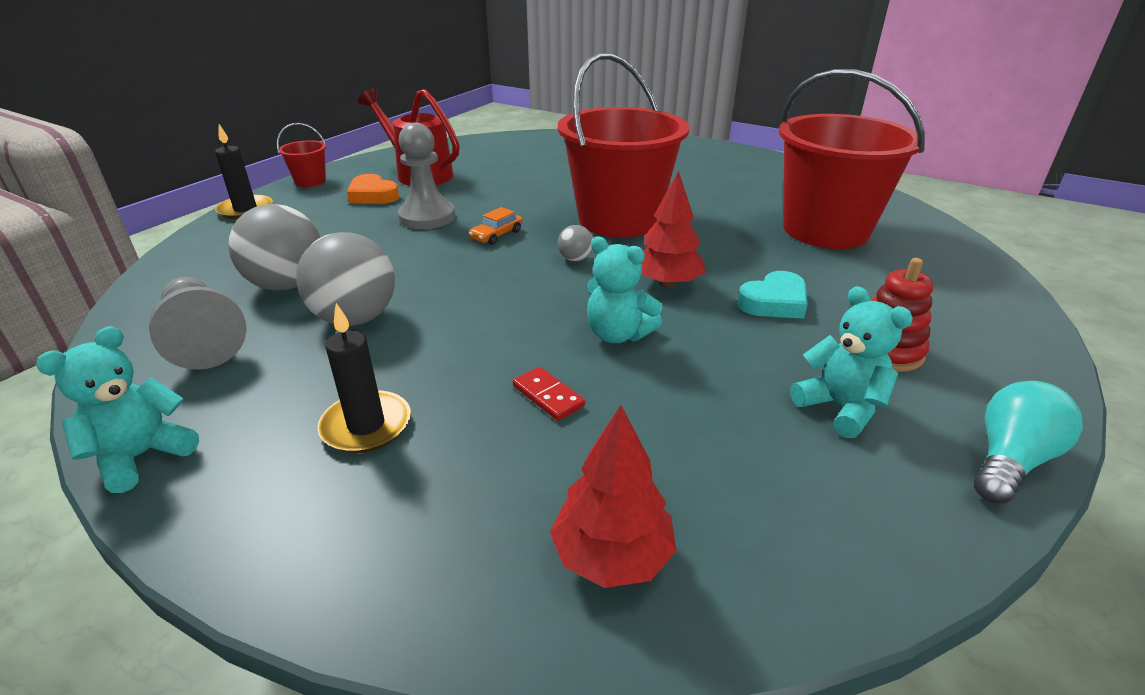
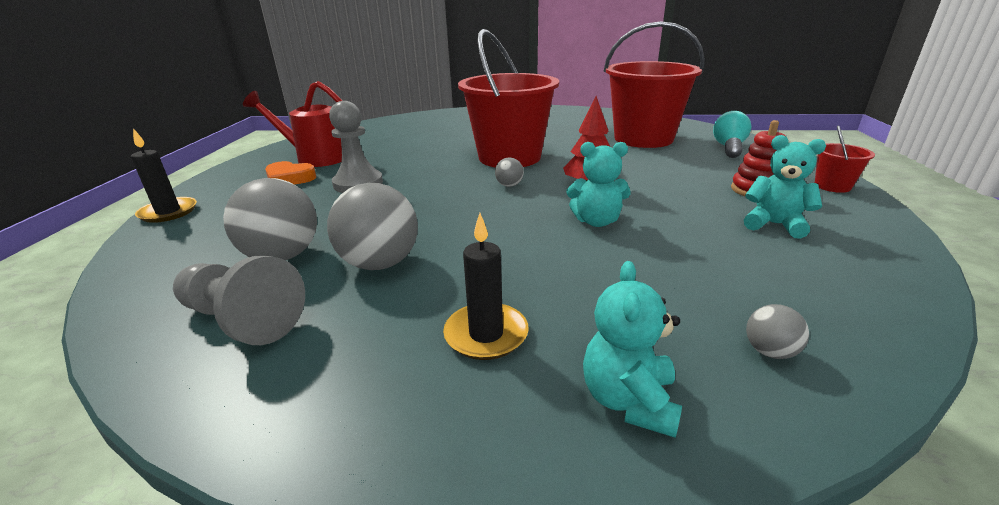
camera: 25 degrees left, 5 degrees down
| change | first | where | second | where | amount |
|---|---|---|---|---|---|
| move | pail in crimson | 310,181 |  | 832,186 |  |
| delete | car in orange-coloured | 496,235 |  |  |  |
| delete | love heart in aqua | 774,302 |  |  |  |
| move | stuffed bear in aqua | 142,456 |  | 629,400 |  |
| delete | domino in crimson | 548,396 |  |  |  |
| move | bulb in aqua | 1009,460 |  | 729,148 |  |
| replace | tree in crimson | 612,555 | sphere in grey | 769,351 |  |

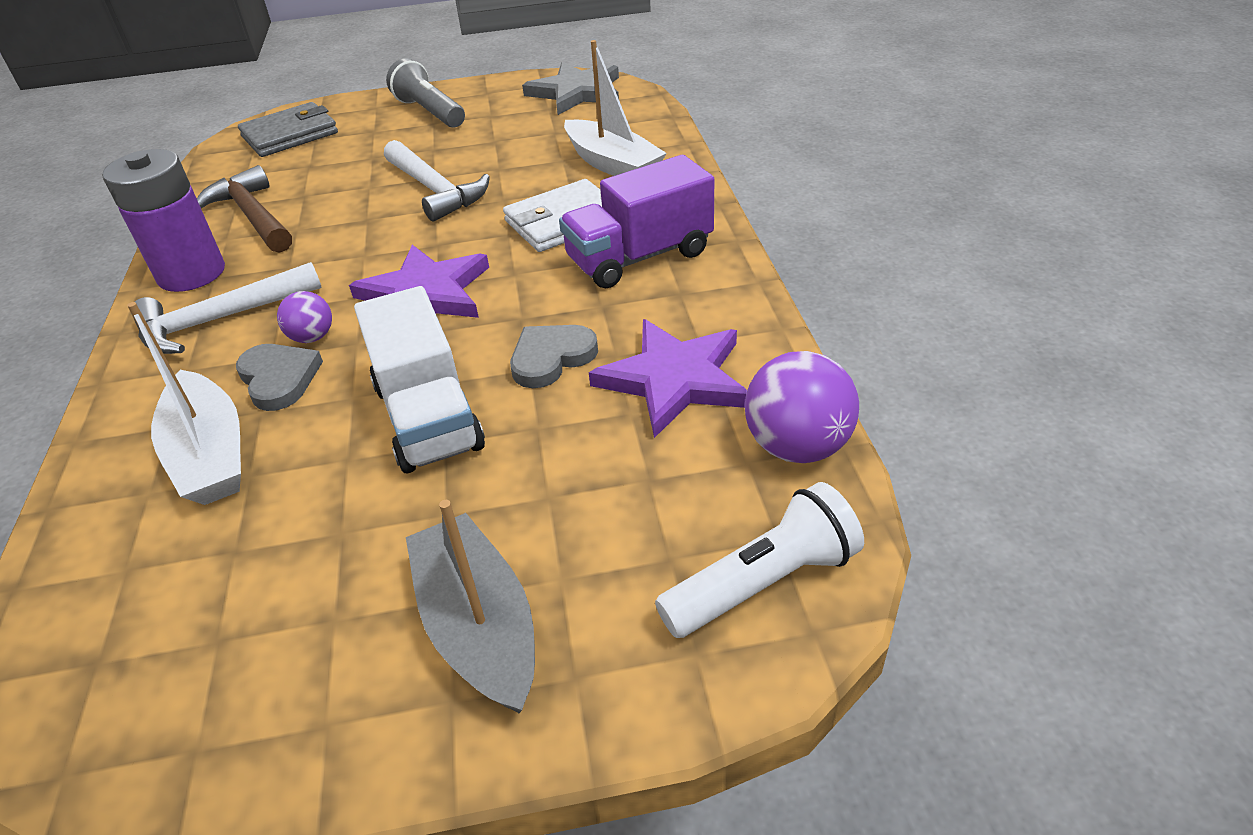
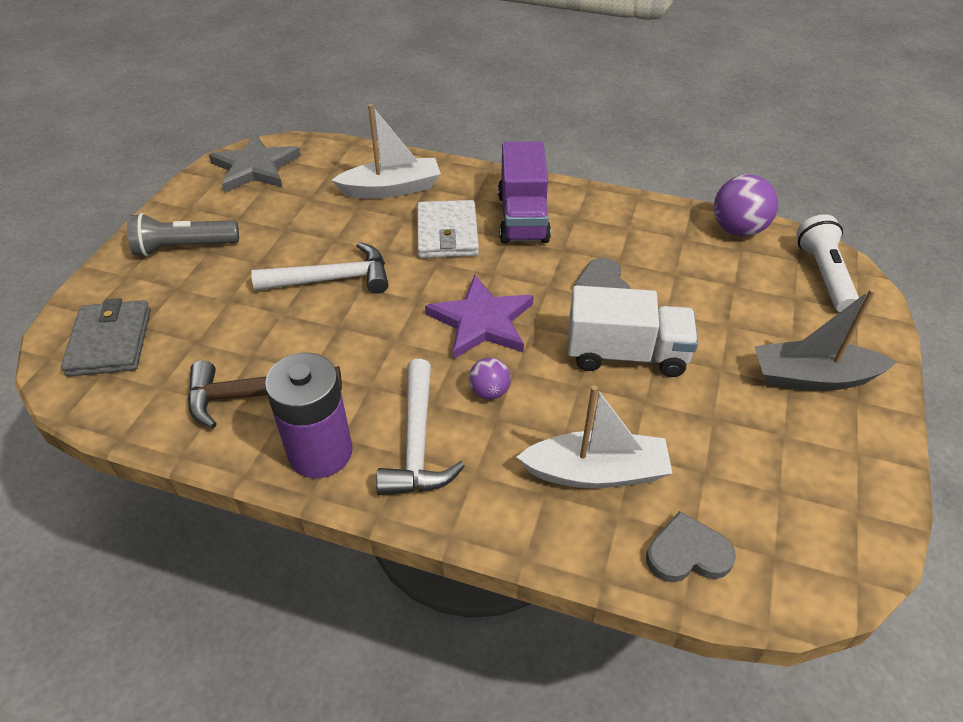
camera: 65 degrees left, 5 degrees up
| change | first | where | second | where | amount |
|---|---|---|---|---|---|
| delete | five-pointed star in violet | 675,379 |  |  |  |
| move | love heart in grey | 279,379 |  | 687,553 |  |

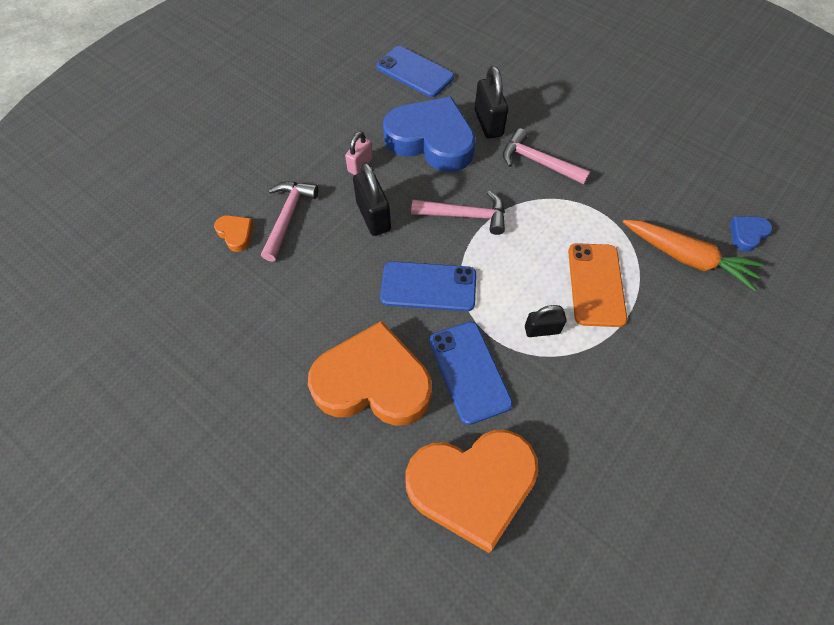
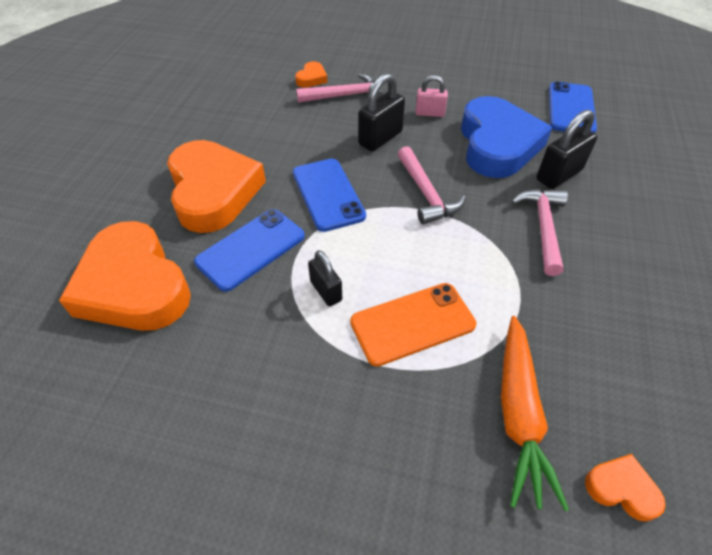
camera: 65 degrees right, 10 degrees down
| change | first | where | second | where | amount |
|---|---|---|---|---|---|
| recolor | love heart in cobalt | 747,234 | love heart in orange-coloured | 621,489 |  |

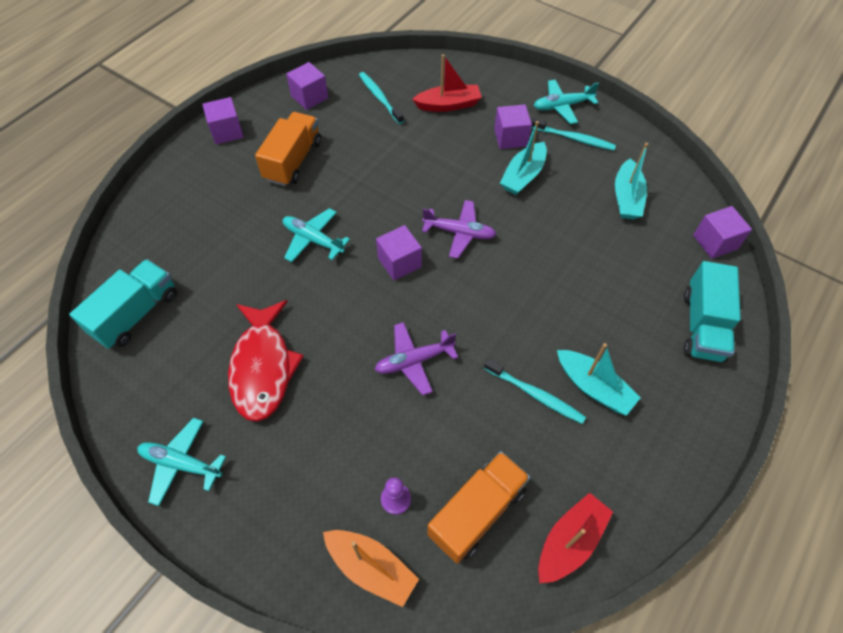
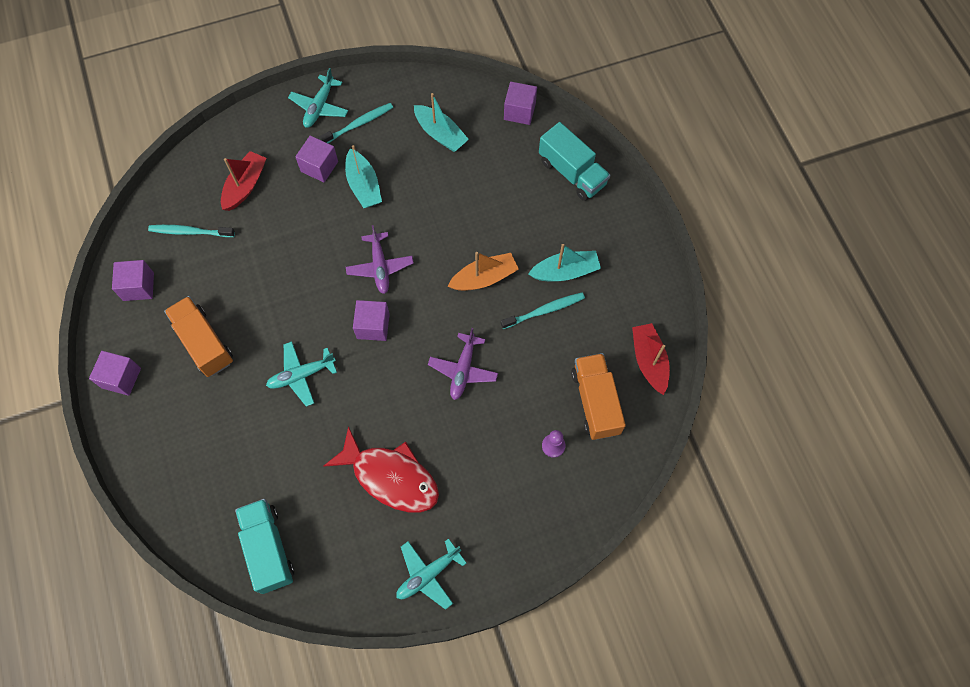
camera: 55 degrees left, 10 degrees up
| change | first | where | second | where | amount |
|---|---|---|---|---|---|
| rotate | toy plane in violet | 459,233 |  | 380,267 | 120 degrees clockwise |
| move | boat in orange-coloured | 371,567 |  | 484,278 |  |

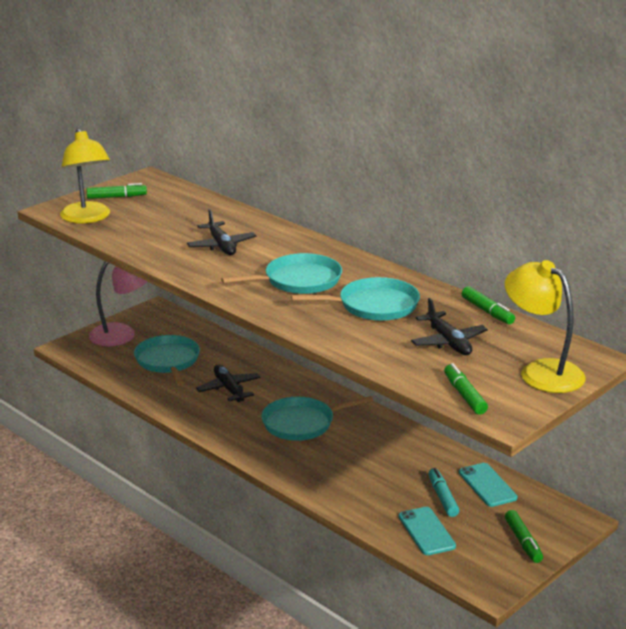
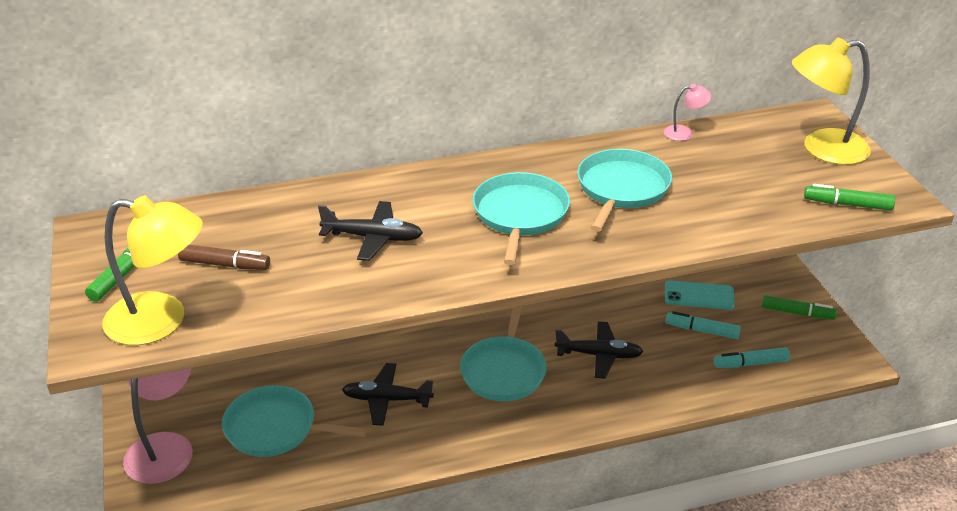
camera: 60 degrees left, 10 degrees up
| change | first | where | second | where | amount |
|---|---|---|---|---|---|
| replace | marker pen in green | 487,311 | reading lamp in rose-pink | 684,133 |  |
| move | toy plane in jet-black | 448,342 |  | 599,355 |  |
| replace | mobile phone in aqua | 426,531 | marker pen in aqua | 751,363 |  |
| insert |  |  | marker pen in dark brown | 225,264 |  |

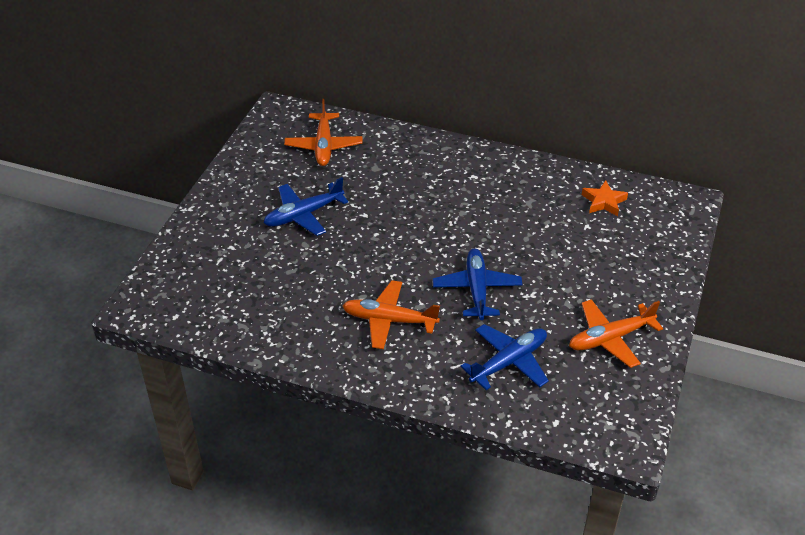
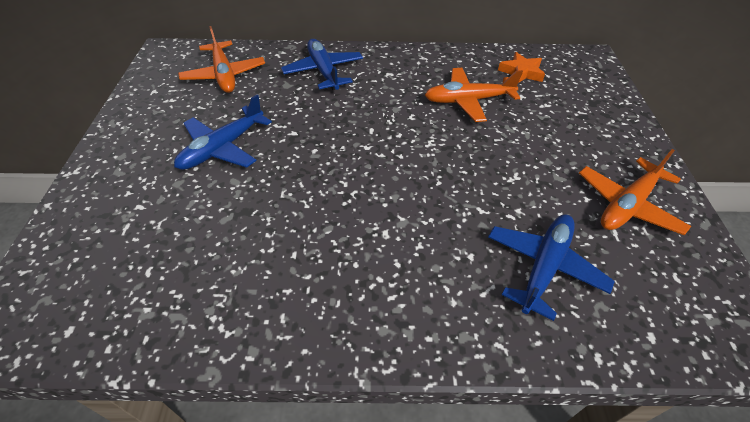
camera: 20 degrees left, 5 degrees up
| change | first | where | second | where | amount |
|---|---|---|---|---|---|
| move | toy plane in cobalt | 477,289 |  | 323,71 |  |
| move | toy plane in orange-coloured | 389,320 |  | 468,101 |  |

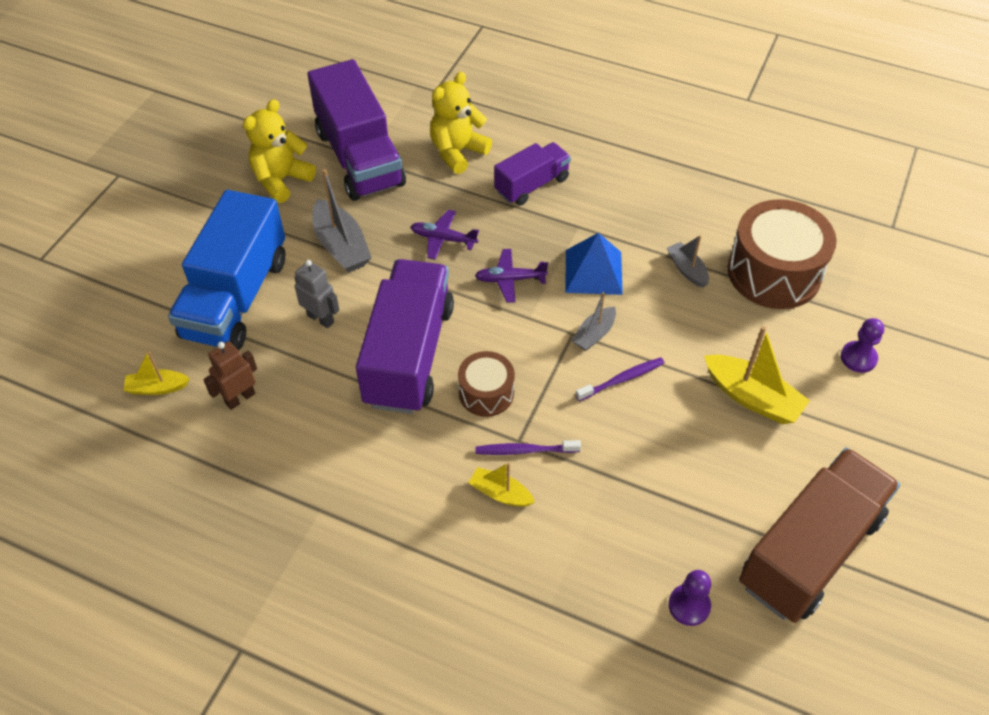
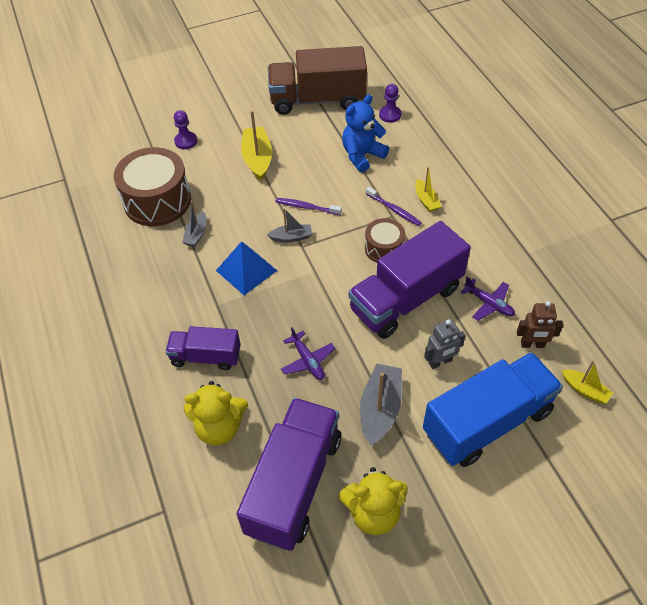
camera: 135 degrees left, 0 degrees up
| change | first | where | second | where | amount |
|---|---|---|---|---|---|
| move | toy plane in violet | 510,279 |  | 489,303 |  |
| rotate | robot figure in grey | 321,318 |  | 440,362 | 105 degrees counterclockwise |
| insert |  |  | stuffed bear in cobalt | 362,155 |  |

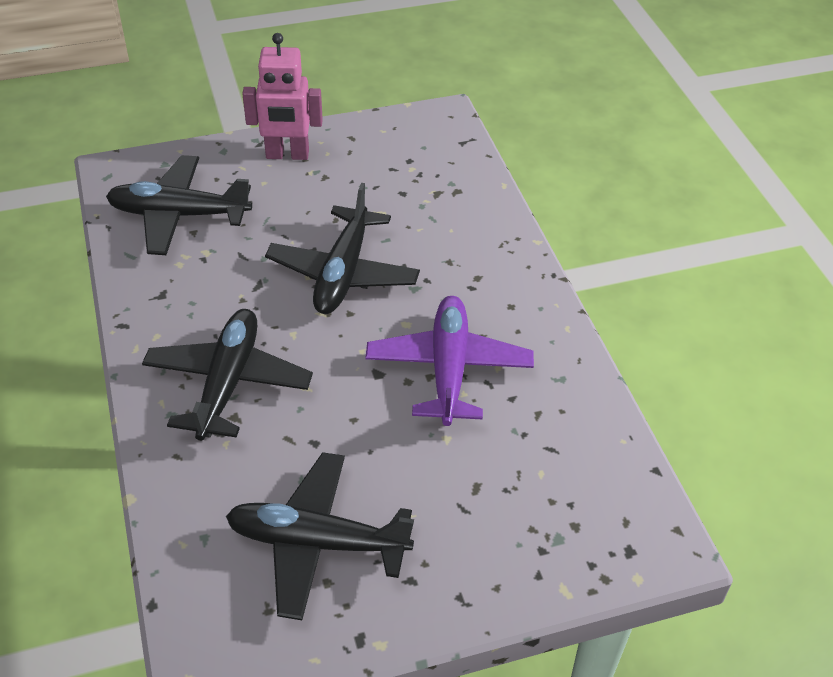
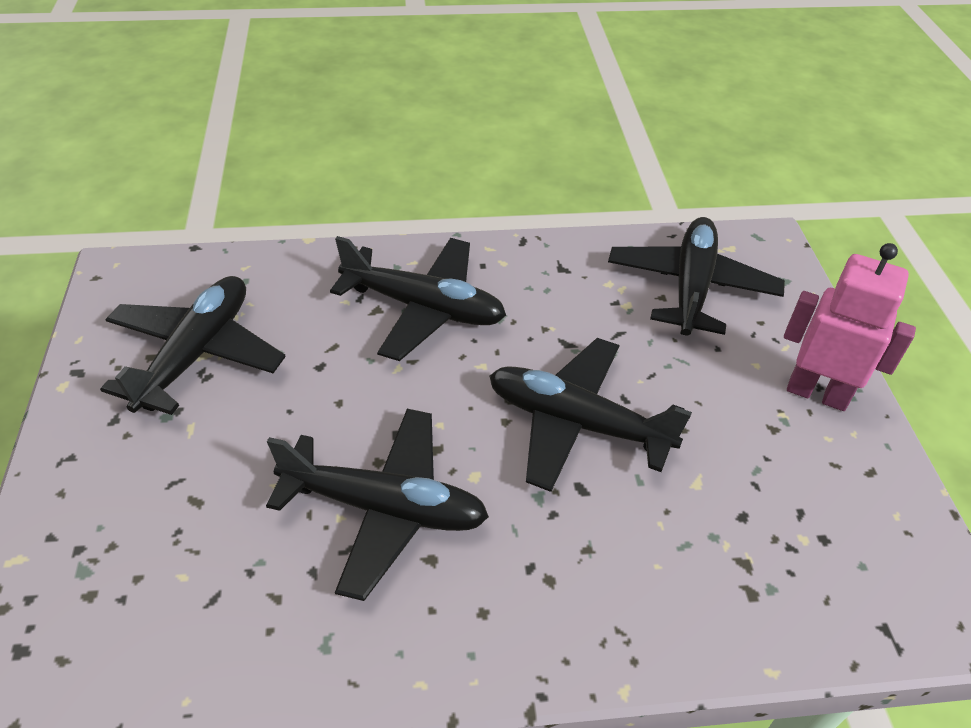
camera: 100 degrees right, 0 degrees up
| change | first | where | second | where | amount |
|---|---|---|---|---|---|
| rotate | robot figure in rose-pink | 287,155 |  | 817,393 | 105 degrees clockwise |
| recolor | toy plane in violet | 448,369 | toy plane in jet-black | 384,508 |  |

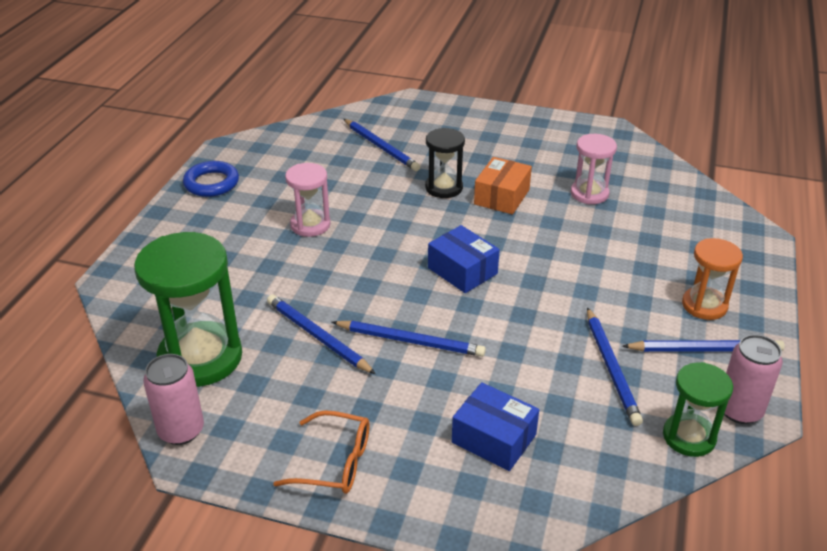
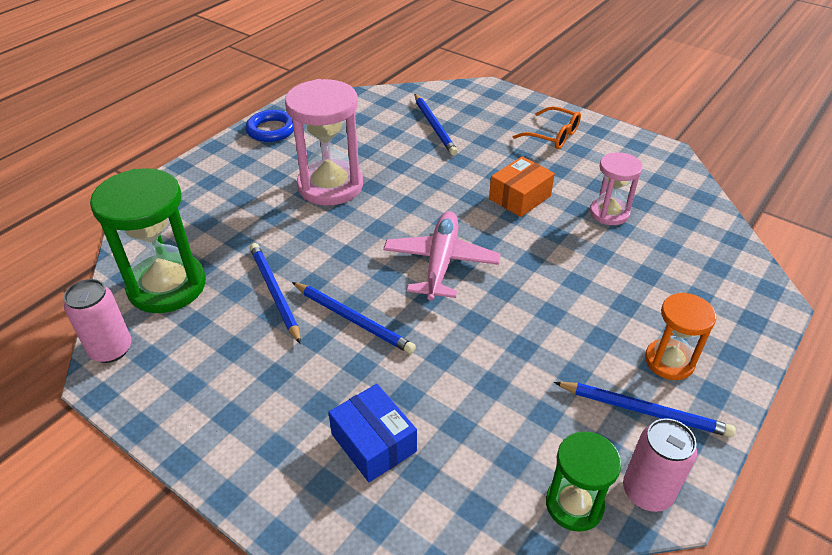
camera: 20 degrees right, 5 degrees up
| change | first | where | second | where | amount |
|---|---|---|---|---|---|
| delete | hourglass in jet-black | 444,188 |  |  |  |
| resize | hourglass in rose-pink | 310,225 |  | 330,186 | x1.75 |
| replace | package in cobalt | 462,271 | toy plane in rose-pink | 441,262 |  |
| delete | pencil in cobalt | 611,368 |  |  |  |
| move | spectacles in orange-coloured | 334,462 |  | 552,135 |  |

